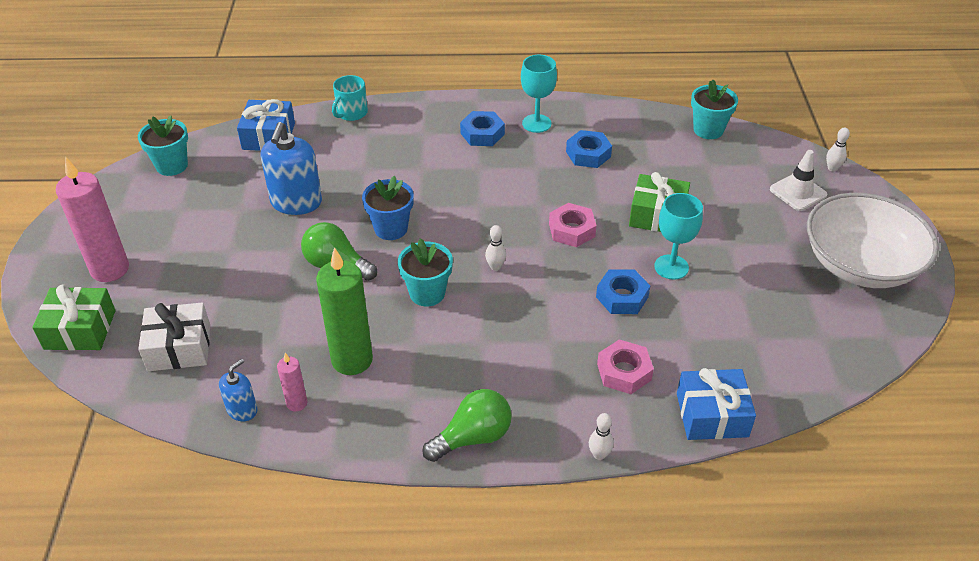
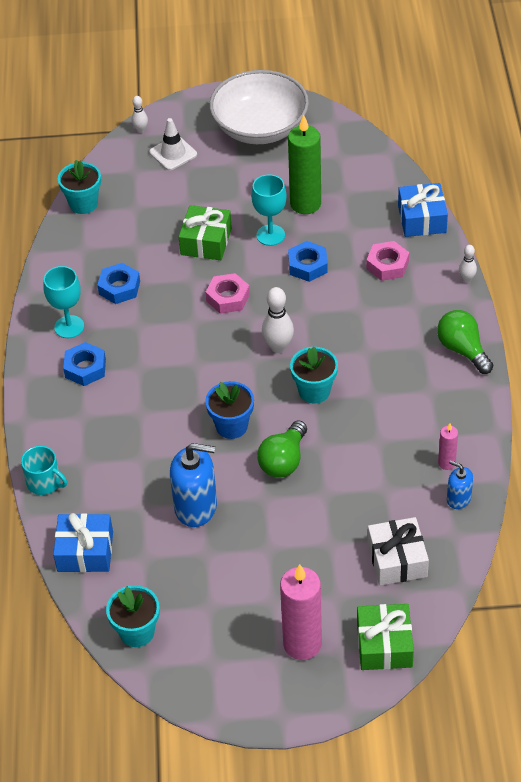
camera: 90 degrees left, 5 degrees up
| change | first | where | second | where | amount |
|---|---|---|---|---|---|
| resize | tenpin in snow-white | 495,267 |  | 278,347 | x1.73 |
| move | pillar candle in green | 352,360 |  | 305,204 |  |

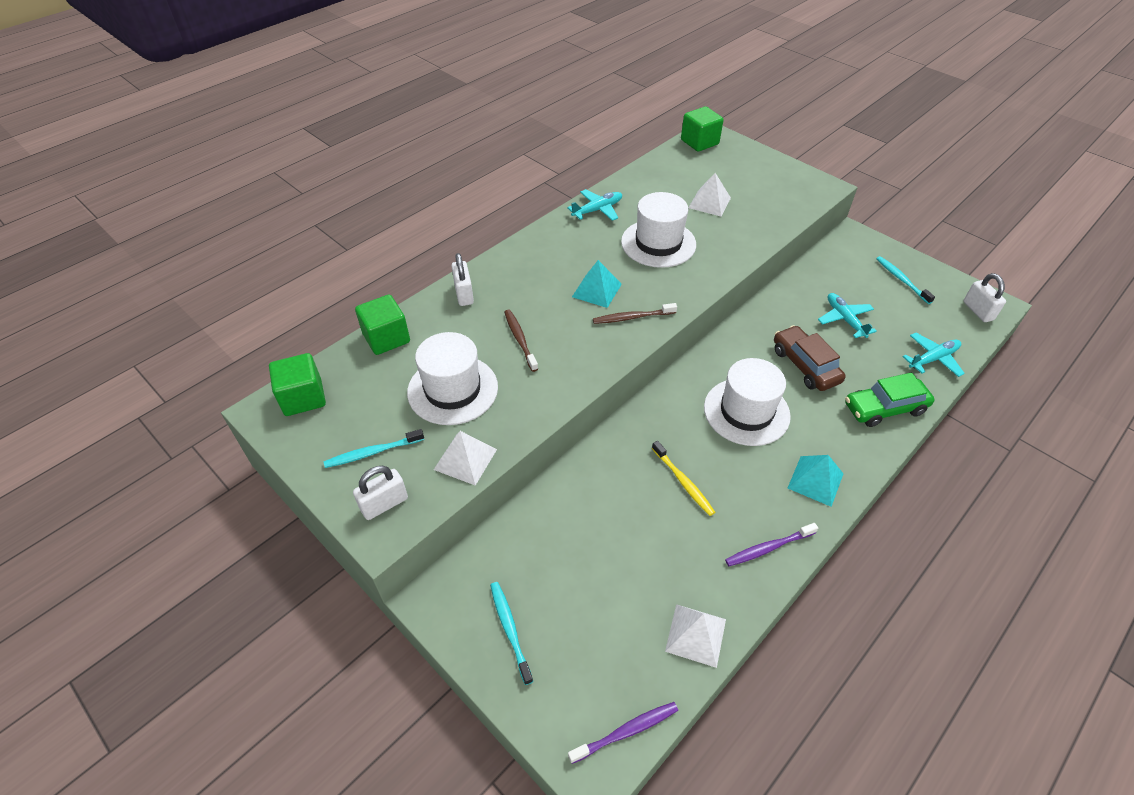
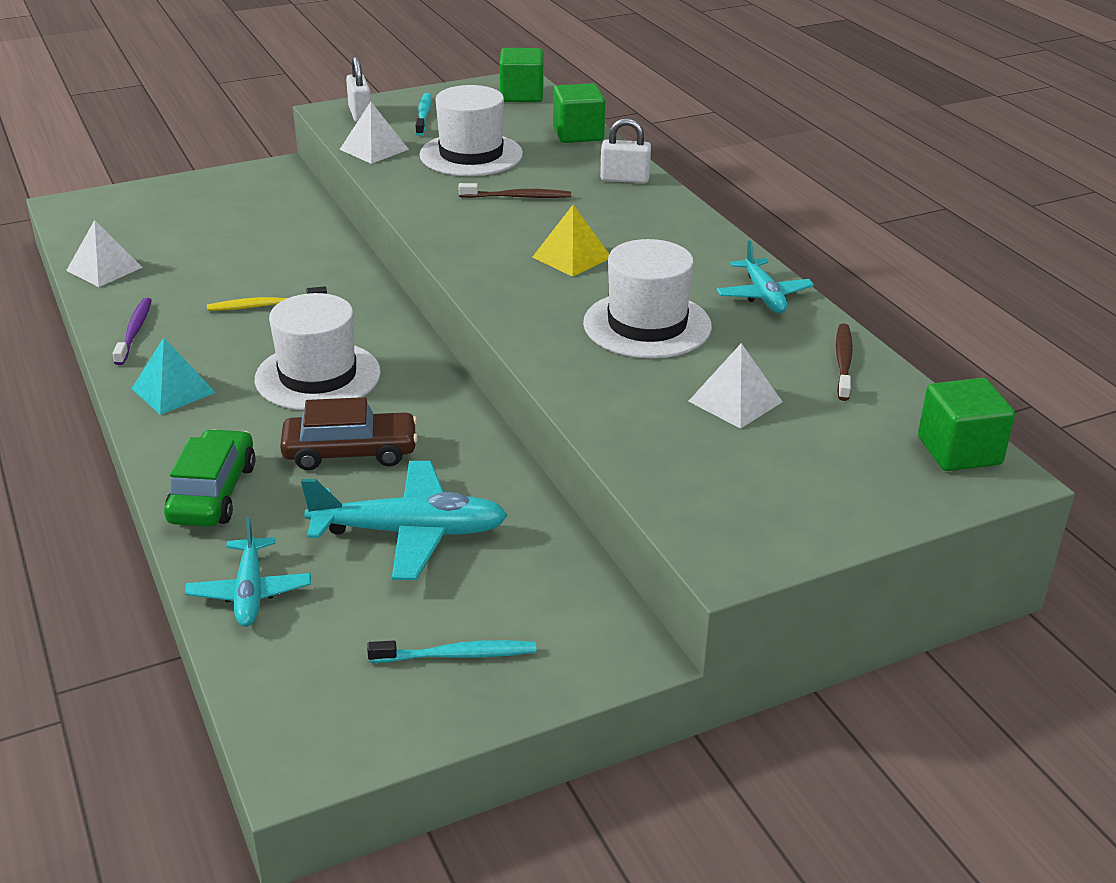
camera: 110 degrees right, 15 degrees down
| change | first | where | second | where | amount |
|---|---|---|---|---|---|
| recolor | solid pyramid in aqua | 596,290 | solid pyramid in golden | 572,257 |  |
| delete | lock in snow-white | 978,311 |  |  |  |
| resize | toy plane in aqua | 844,319 |  | 410,532 | x1.60 |
| move | tooth brush in dark brown | 632,317 |  | 843,362 |  |
| delete | tooth brush in aqua | 510,629 |  |  |  |
| delete | tooth brush in violet | 626,731 |  |  |  |

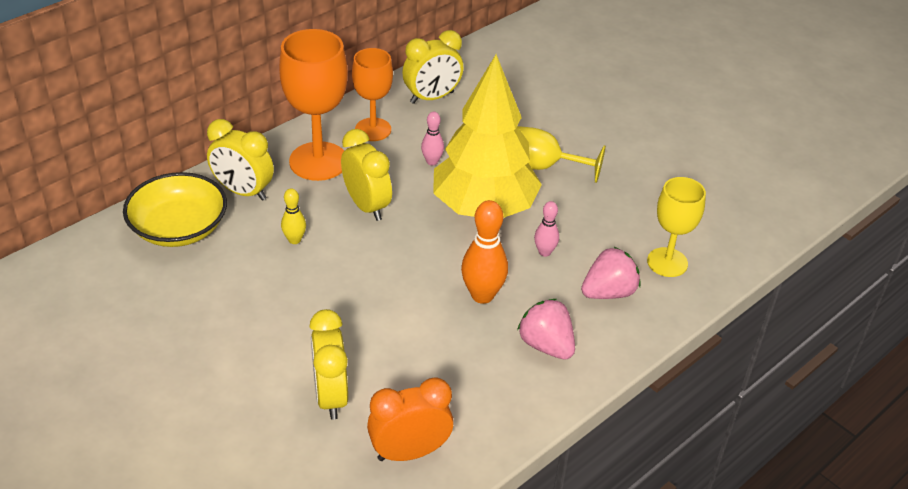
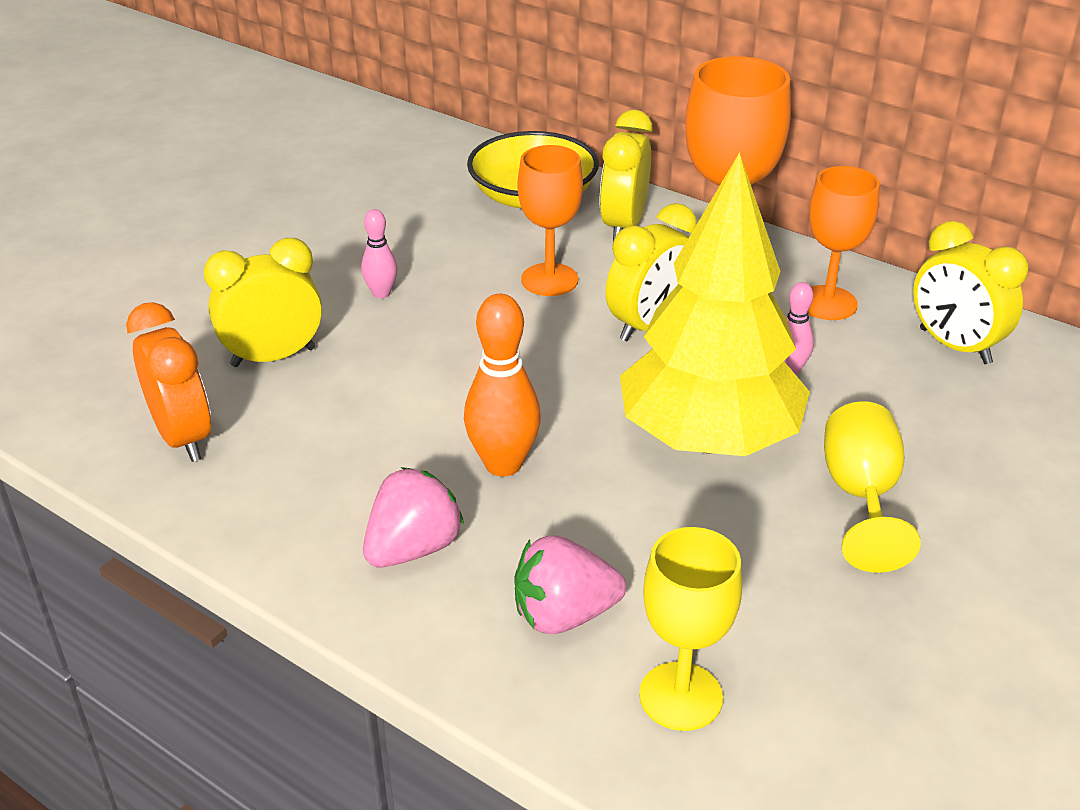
camera: 80 degrees right, 5 degrees down
| change | first | where | second | where | amount |
|---|---|---|---|---|---|
| replace | tenpin in golden | 294,240 | wine glass in orange-coloured | 549,280 |  |
| move | tenpin in rose-pink | 544,252 |  | 381,293 |  |
| rotate | berry in rose-pink | 608,292 |  | 564,615 | 120 degrees clockwise |

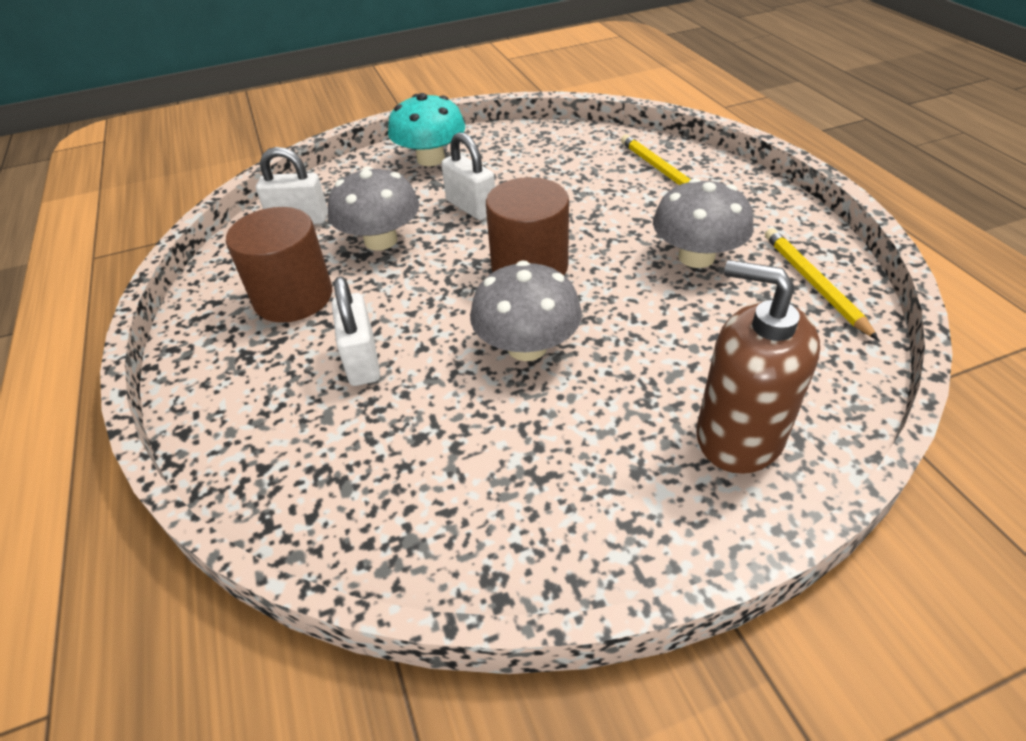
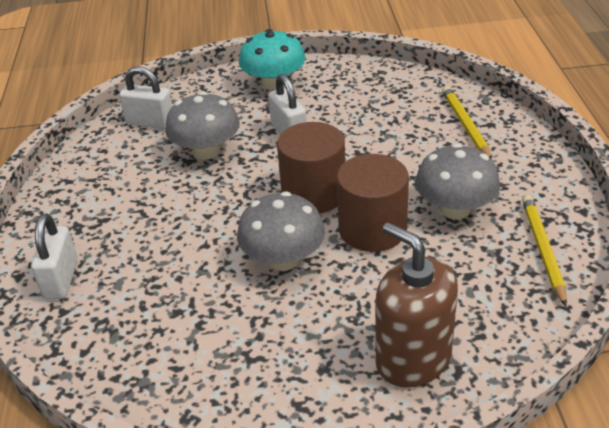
camera: 15 degrees right, 5 degrees down
| change | first | where | second | where | amount |
|---|---|---|---|---|---|
| move | solid cylinder in dark brown | 293,297 |  | 372,229 |  |
| move | lock in snow-white | 362,361 |  | 61,279 |  |

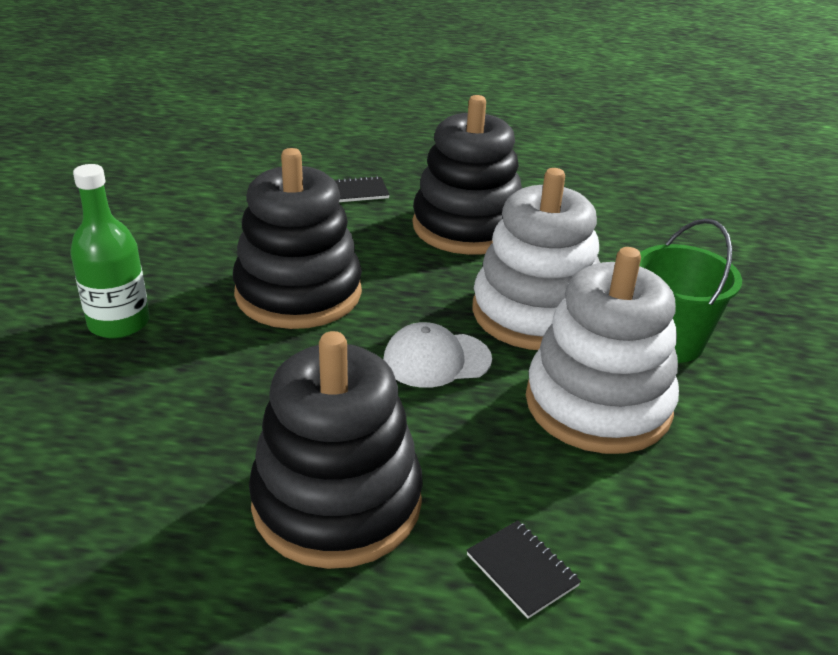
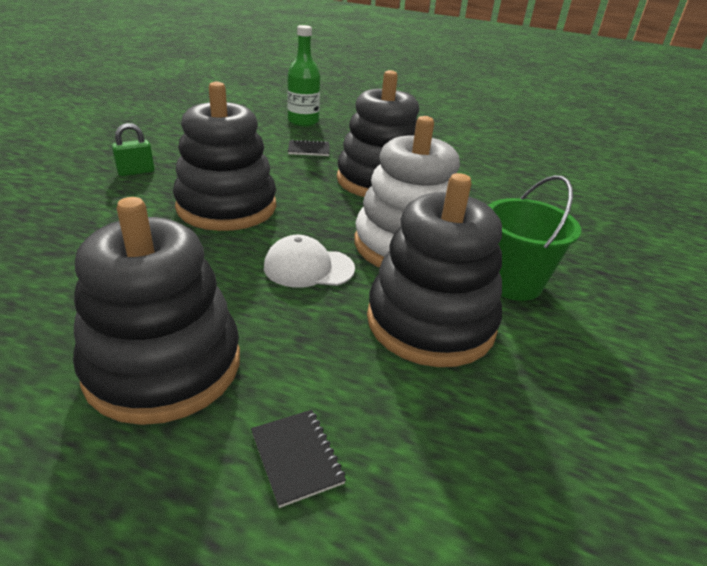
camera: 10 degrees right, 0 degrees up
| change | first | where | second | where | amount |
|---|---|---|---|---|---|
| move | drink bottle in green | 119,323 |  | 303,121 |  |
| recolor | ring stacker in snow-white | 598,404 | ring stacker in jet-black | 430,322 |  |
| insert |  |  | lock in green | 136,172 |  |

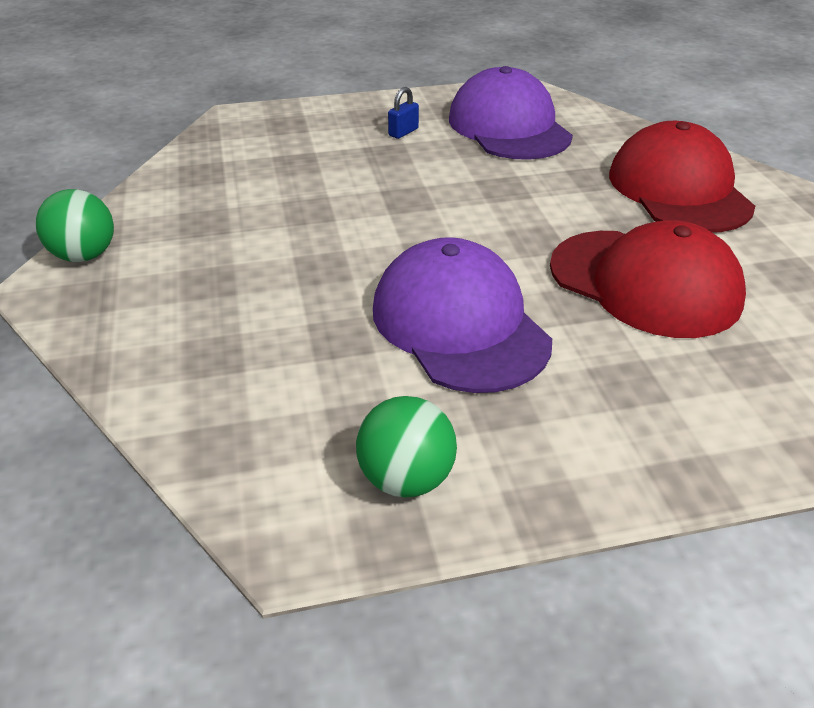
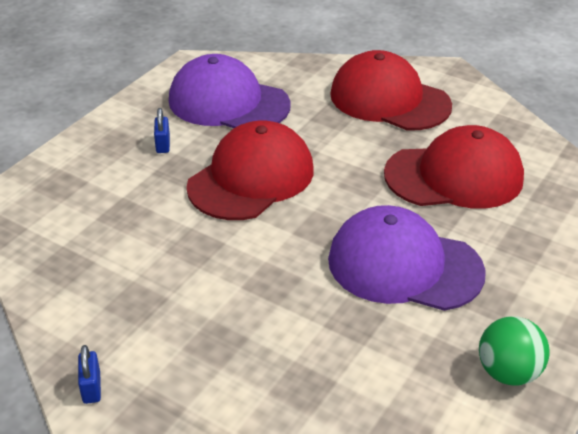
camera: 45 degrees left, 0 degrees up
| change | first | where | second | where | amount |
|---|---|---|---|---|---|
| replace | sphere in green | 84,256 | lock in cobalt | 91,388 |  |
| insert |  |  | cap in crimson | 251,178 |  |

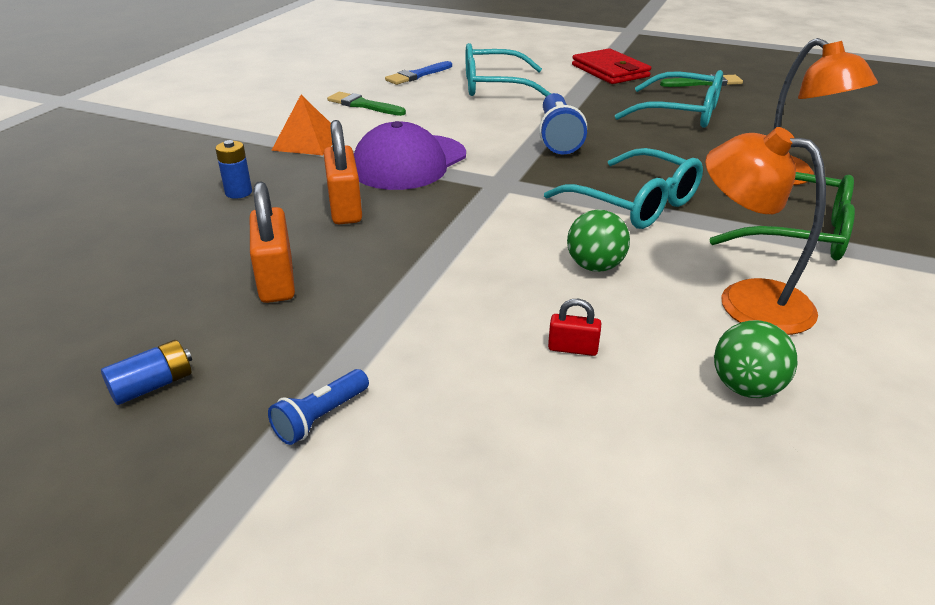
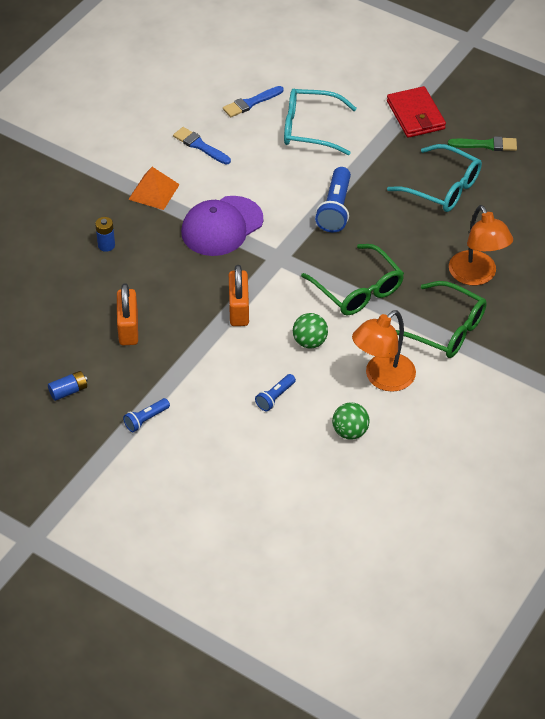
camera: 10 degrees right, 15 degrees up
| change | first | where | second | where | amount |
|---|---|---|---|---|---|
| recolor | paintbrush in green | 363,105 | paintbrush in cobalt | 200,146 |  |
| move | lock in orange-coloured | 345,208 |  | 239,309 |  |
| rotate | reading lamp in orange-coloured | 747,300 |  | 382,378 | 90 degrees counterclockwise |
| recolor | spectacles in aqua | 634,203 | spectacles in green | 357,289 |  |
| replace | lock in crimson | 573,348 | flashlight in cobalt | 275,397 |  |

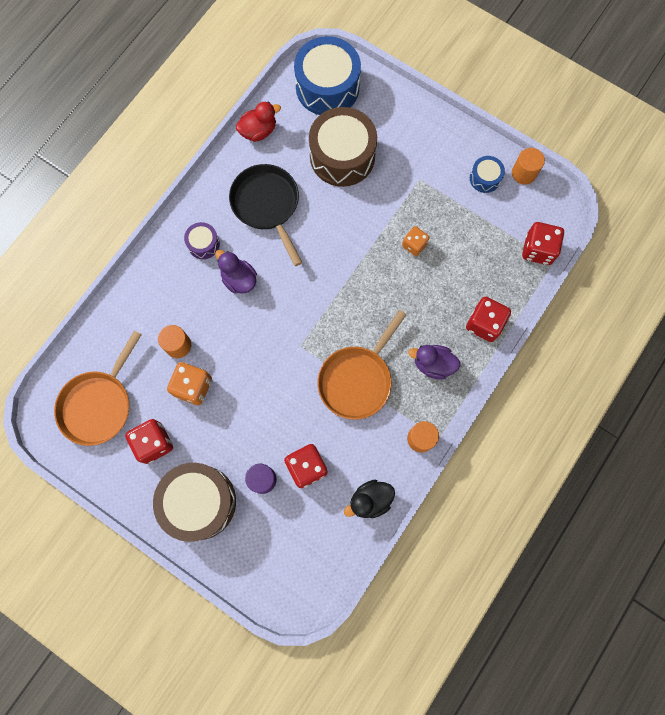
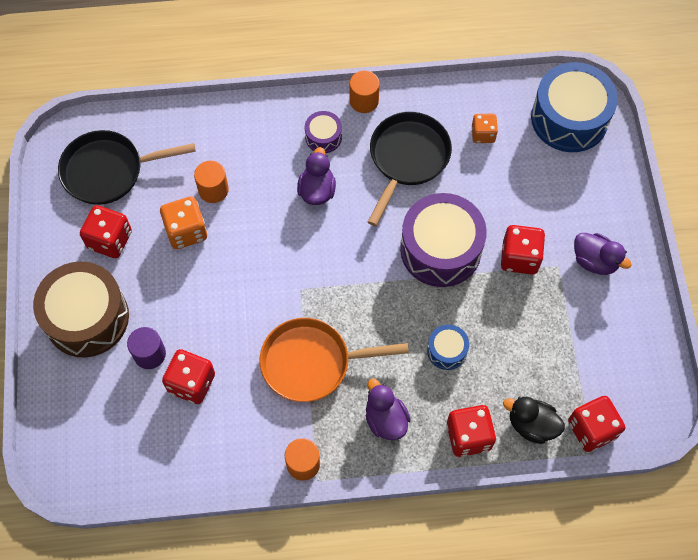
camera: 50 degrees right, 10 degrees down
| change | first | where | second | where | amount |
|---|---|---|---|---|---|
| delete | toy duck in crimson | 258,131 |  |  |  |
| delete | toy drum in dark brown | 342,156 |  |  |  |
| move | solid cylinder in orange-coloured | 524,173 |  | 364,101 |  |
| move | toy drum in cobalt | 485,178 |  | 447,350 |  |
| move | game die in orange-coloured | 414,245 |  | 483,134 |  |
| recolor | frying pan in orange-coloured | 99,404 | frying pan in jet-black | 108,171 |  |
| move | toy duck in jet-black | 370,500 |  | 531,425 |  |
| insert |  |  | toy drum in violet | 440,249 |  |
| insert |  |  | game die in crimson | 519,257 |  |
| insert |  |  | toy duck in violet | 594,261 |  |

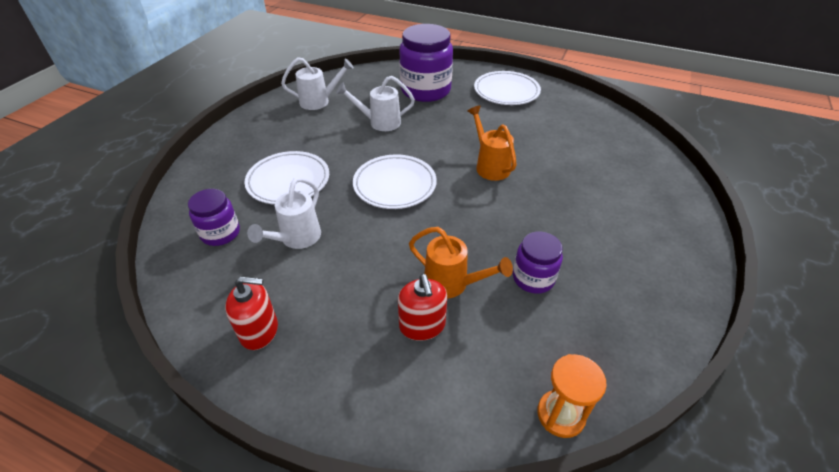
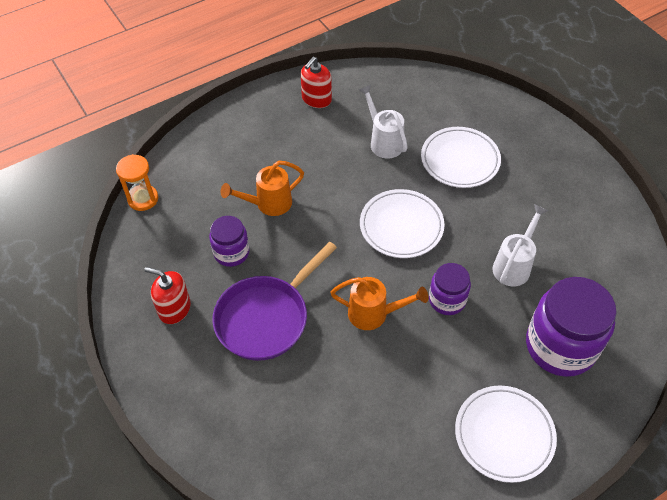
camera: 125 degrees right, 10 degrees up
| change | first | where | second | where | amount |
|---|---|---|---|---|---|
| delete | watering can in snow-white | 319,101 |  |  |  |
| move | jar in violet | 220,233 |  | 447,300 |  |
| move | soap dispenser in crimson | 422,325 |  | 174,308 |  |
| insert |  |  | frying pan in violet | 266,317 |  |

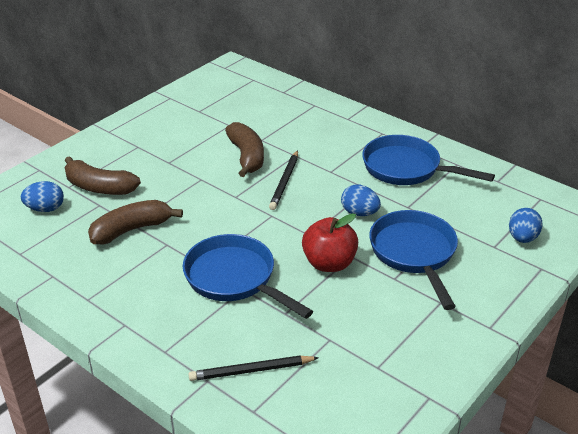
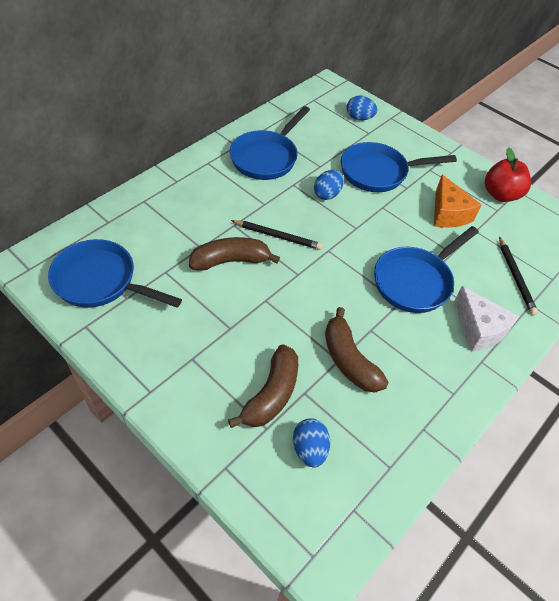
camera: 90 degrees left, 15 degrees up
| change | first | where | second | where | amount |
|---|---|---|---|---|---|
| move | toy apple in crimson | 329,263 |  | 500,195 |  |
| insert |  |  | piece of cheese in orange-coloured | 448,213 |  |
| insert |  |  | frying pan in cobalt | 101,281 |  |
| insert |  |  | piece of cheese in snow-white | 479,329 |  |

